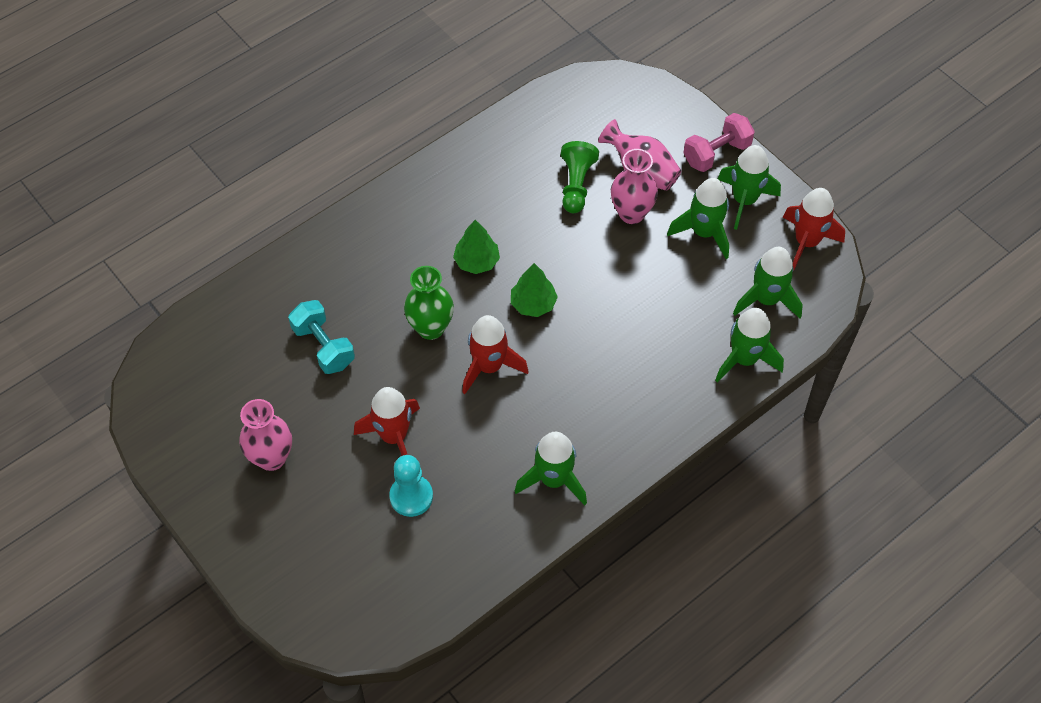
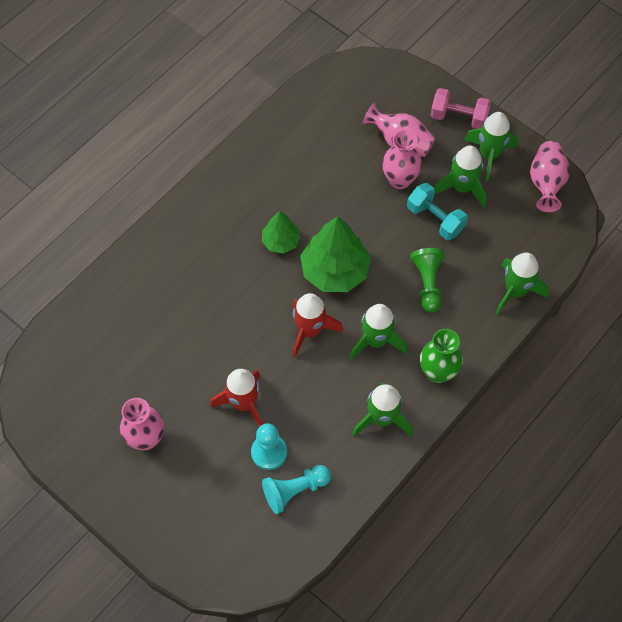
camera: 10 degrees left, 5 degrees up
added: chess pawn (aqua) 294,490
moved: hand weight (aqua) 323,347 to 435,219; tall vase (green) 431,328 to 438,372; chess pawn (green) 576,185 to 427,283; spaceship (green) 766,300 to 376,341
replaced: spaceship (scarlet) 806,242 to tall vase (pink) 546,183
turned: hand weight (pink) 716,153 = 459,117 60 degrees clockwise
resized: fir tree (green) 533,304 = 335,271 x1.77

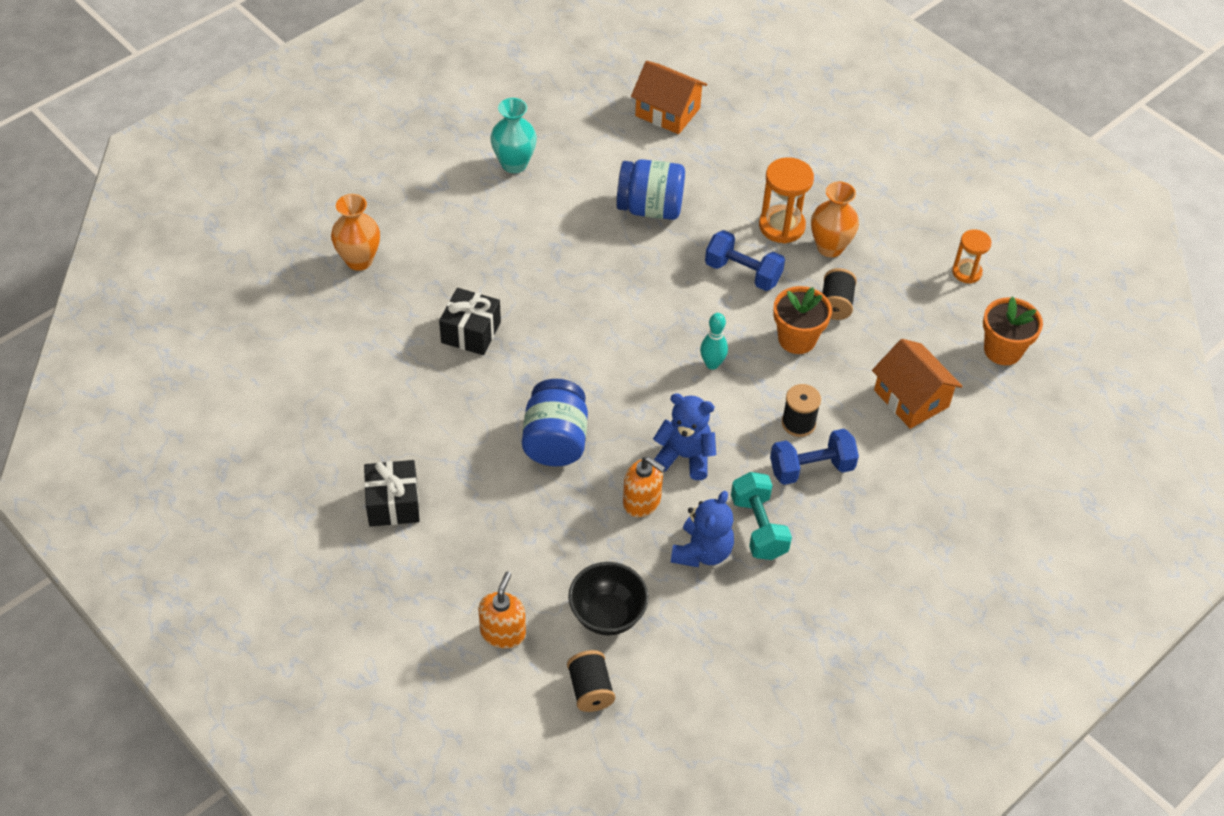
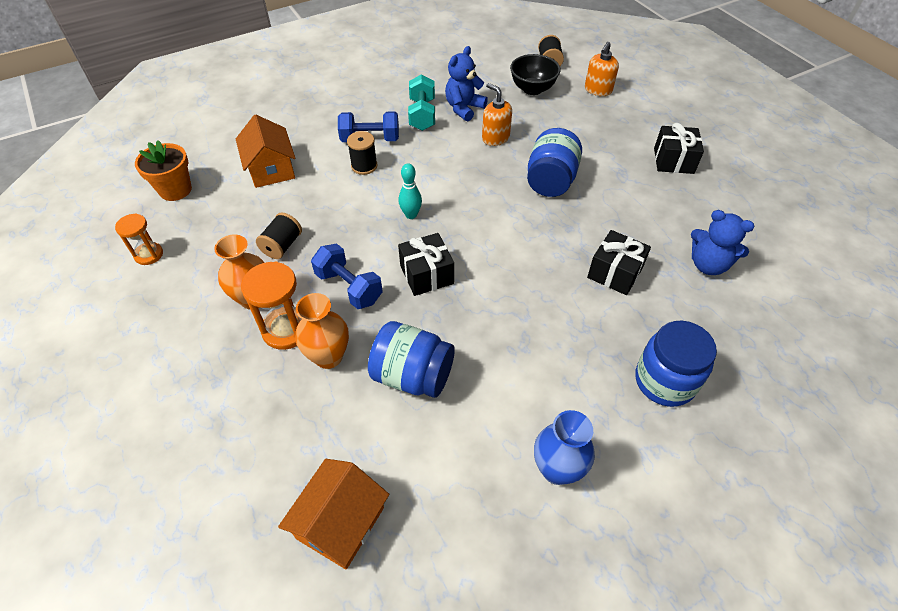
camera: 165 degrees left, 0 degrees up
removed: flower pot (orange-coloured) 797,339
added: wrapped gift (jet-black) 426,274; jam jar (blue) 664,381
moved: tall vase (orange-coloured) 359,260 to 328,356; teddy bear (blue) 685,457 to 708,265
recoloured: tall vase (aqua) 514,164 to tall vase (blue) 557,469
turned: house (orange-coloured) 667,112 = 340,523 75 degrees clockwise

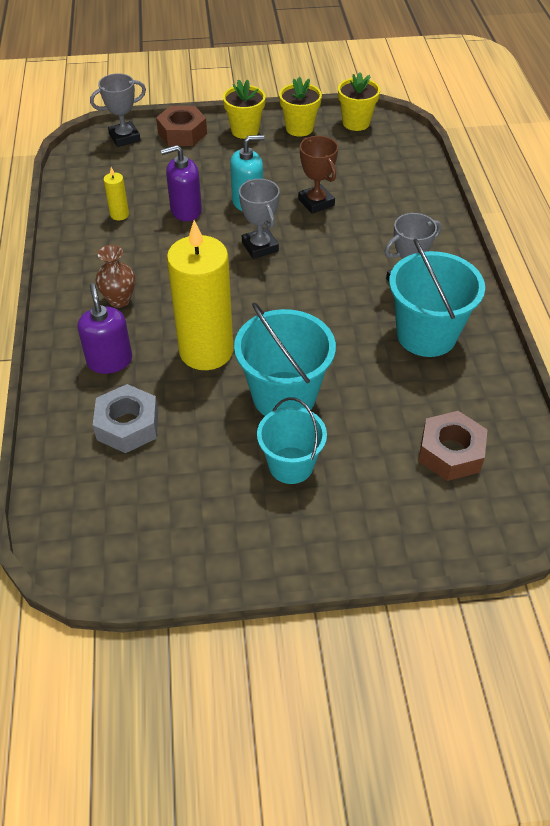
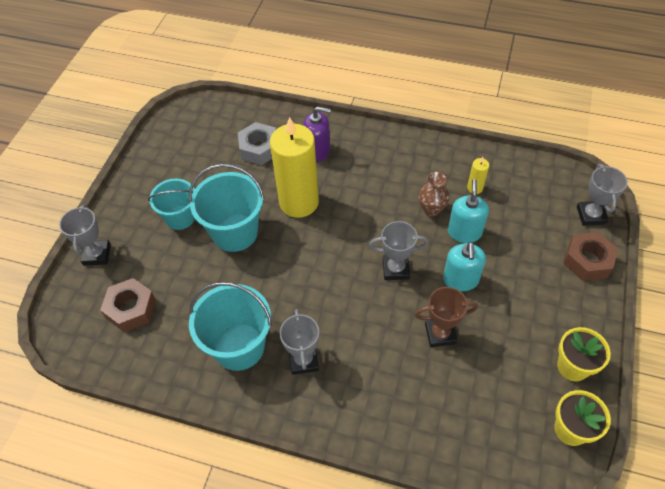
camera: 115 degrees right, 5 degrees up
removed: flower pot (bright yellow) 245,130
added: trophy (gray) 97,255
moved: tall vase (russet) 119,300 to 431,209
recoloured: soap pump (violet) 186,210 to soap pump (aqua) 464,232

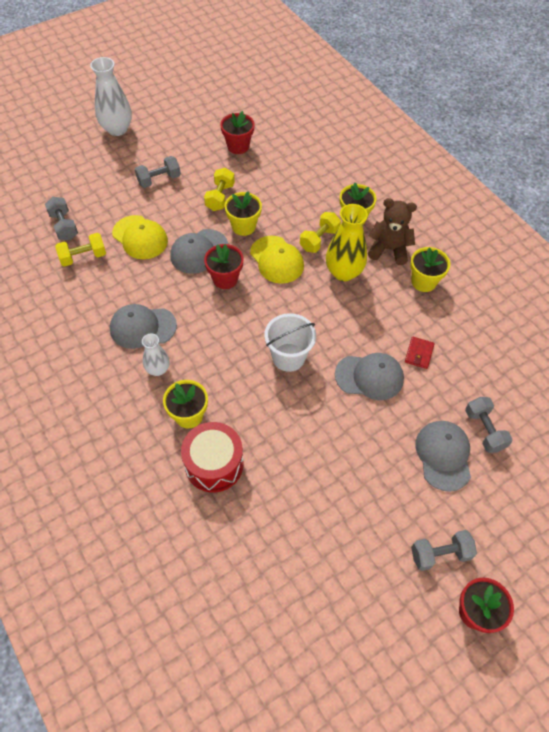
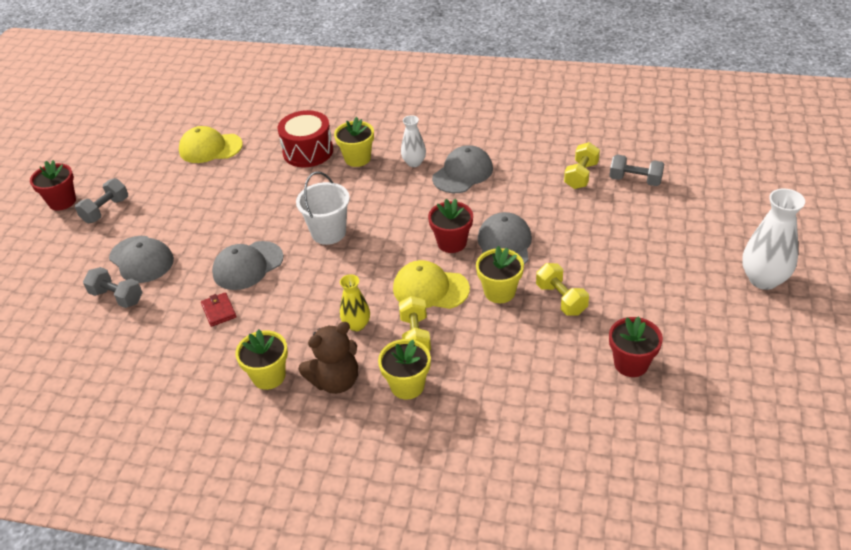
camera: 140 degrees right, 15 degrees down
removed: hand weight (gray) 159,180
moved: peaked cap (bright yellow) 140,237 to 210,148
resized: tall vase (bright yellow) 343,272 = 356,325 x0.59

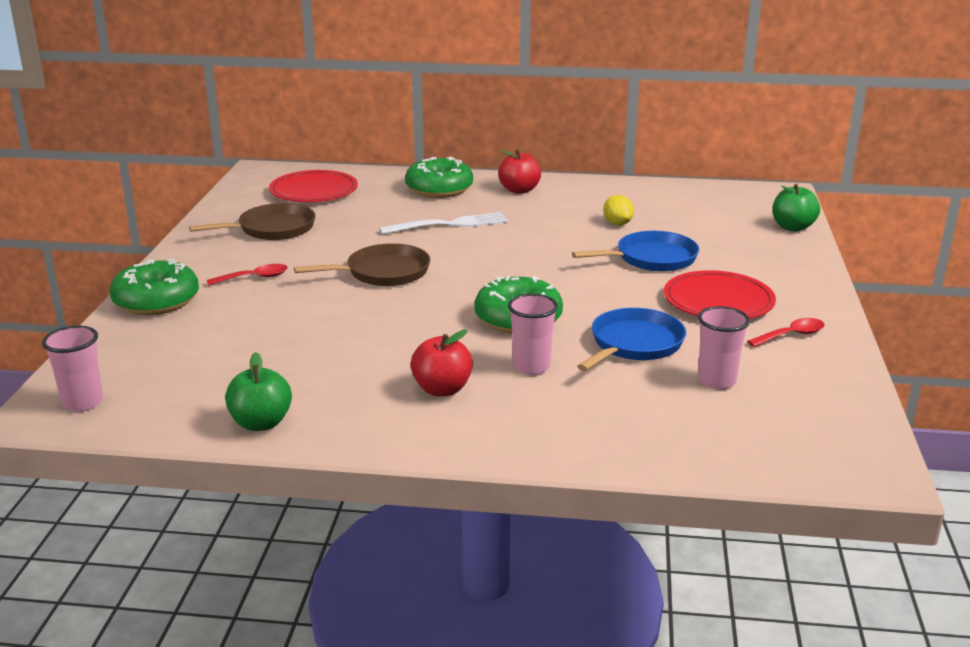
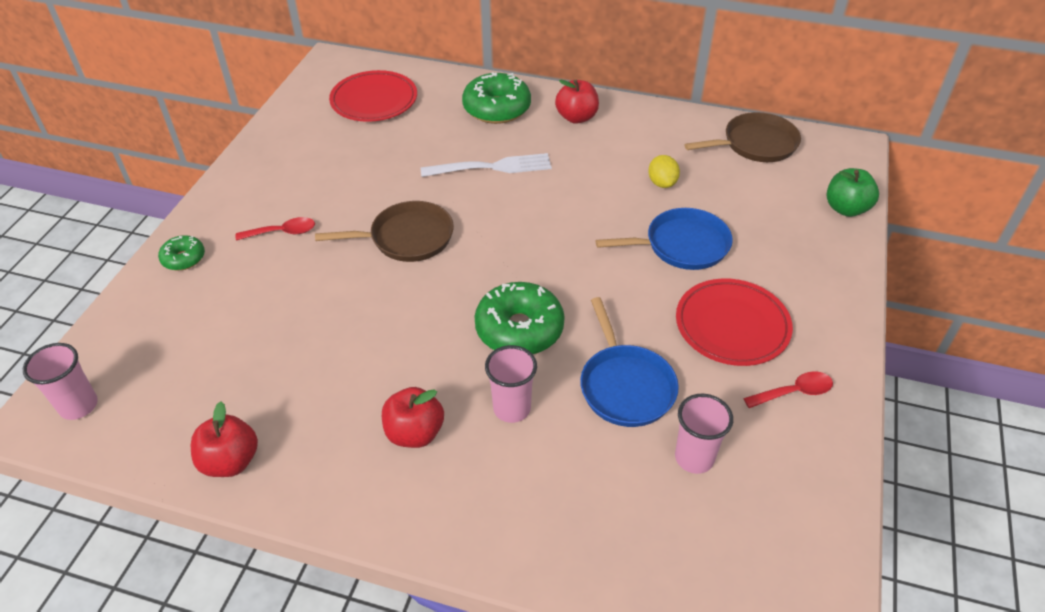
camera: 10 degrees right, 20 degrees up
moved: skillet (russet) 272,229 to 755,144
recoloured: toy apple (green) 261,423 to toy apple (scarlet) 230,461
turned: skillet (blue) 634,344 = 625,386 120 degrees clockwise
resized: donut (green) 156,301 = 183,258 x0.53

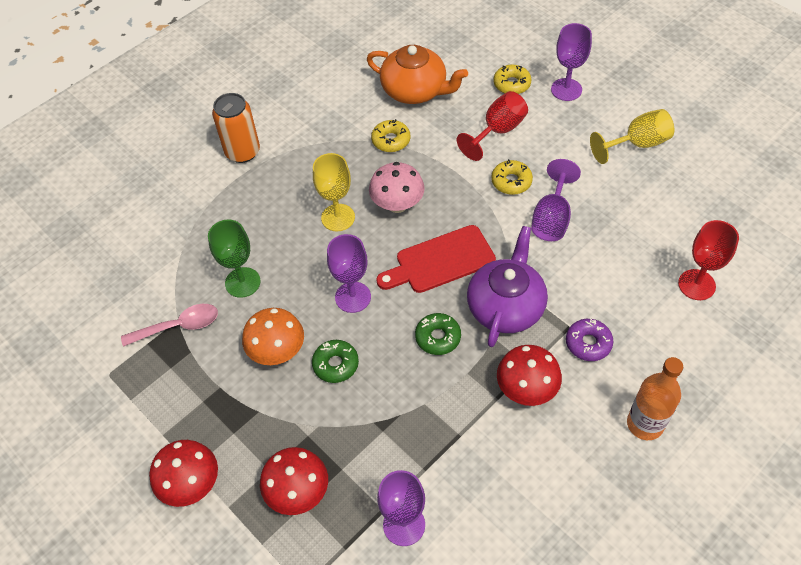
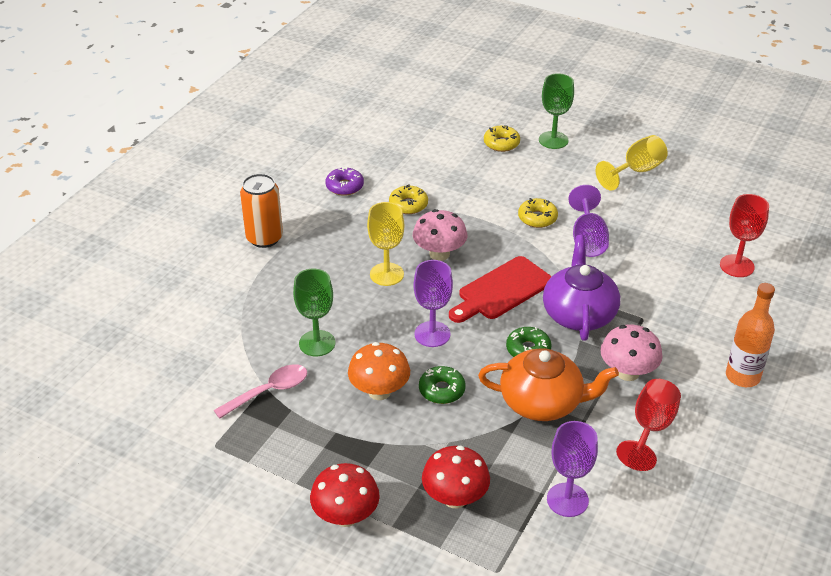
camera: 20 degrees left, 15 degrees down
moved: china teapot (orange-coloured) 415,90 to 542,402; wine glass (scarlet) 498,131 to 650,429; donut (violet) 588,343 to 344,186
recoloured: mushroom (scarlet) 526,389 to mushroom (pink) 627,372; wine glass (violet) 566,89 to wine glass (green) 553,140

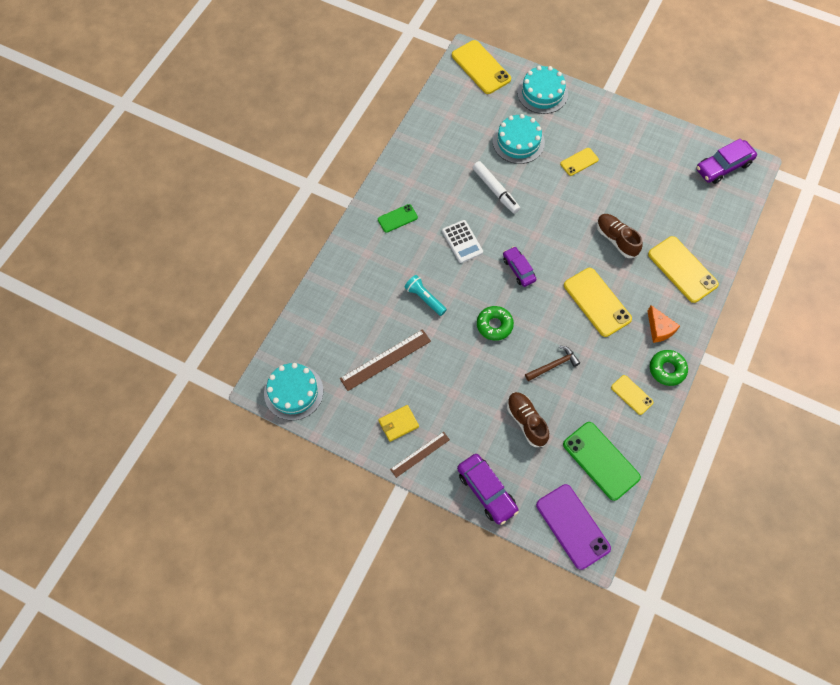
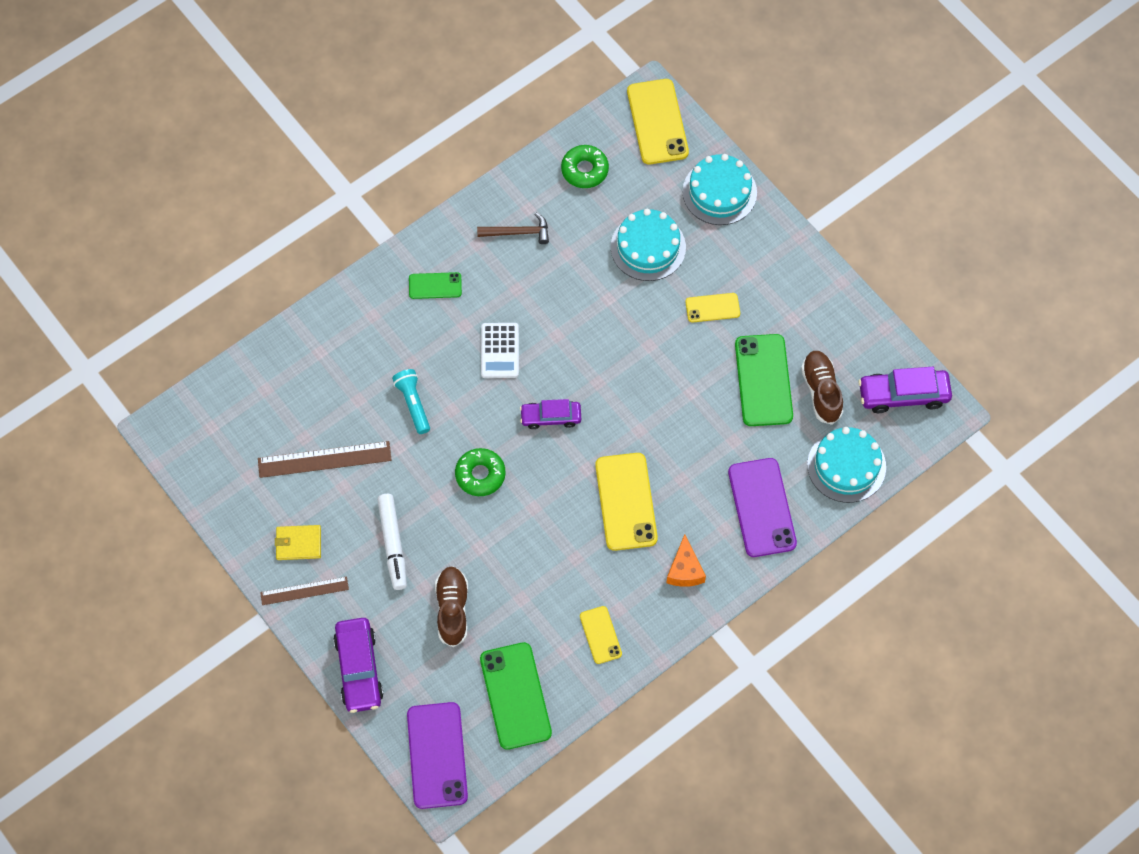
camera: 25 degrees right, 0 degrees up
added: phone (green) 763,380
moved: cake (aqua) 293,392 to 846,466; felt pen (snow-white) 495,190 to 393,544; claw hammer (russet) 553,365 to 518,232; lace-up shoe (russet) 616,239 to 821,391; donut (green) 667,369 to 584,170
recoloured: phone (bright yellow) 682,269 to phone (violet) 761,507
turned: toy car (violet) 518,269 = 551,417 90 degrees counterclockwise

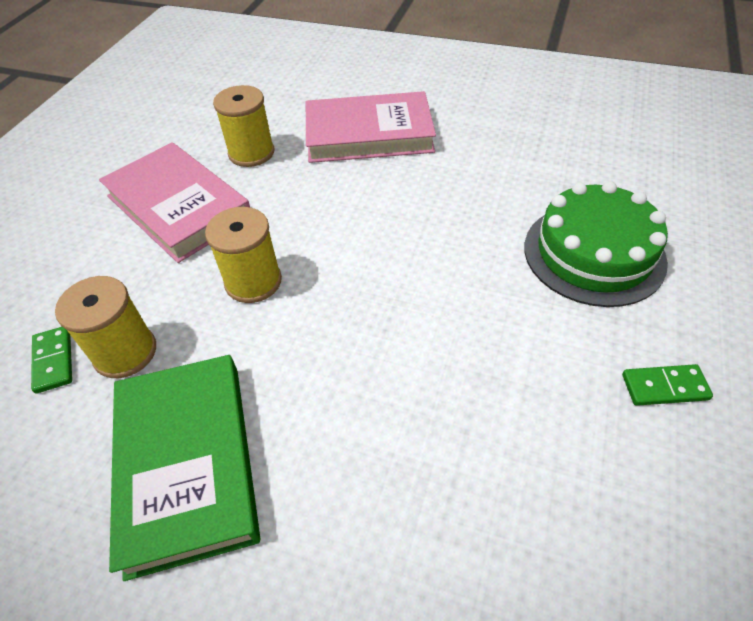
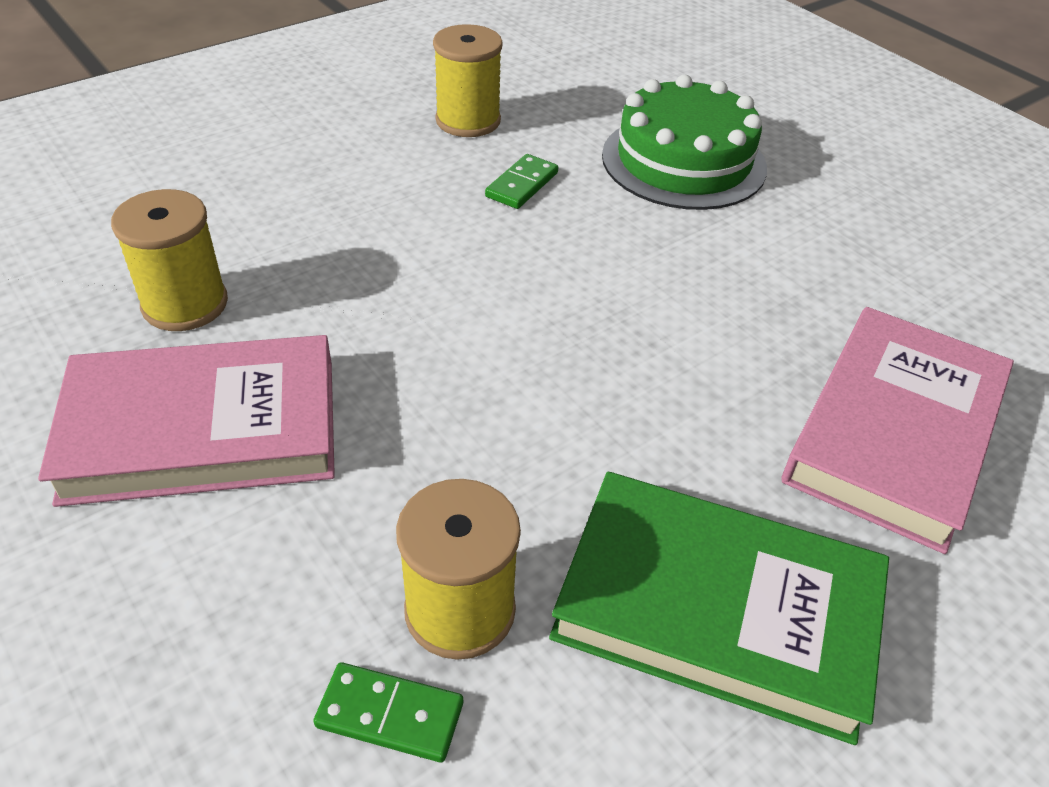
camera: 60 degrees left, 5 degrees down
moved: spool (bright yellow) 253,281 to 468,121; hardcover (pink) 369,134 to 894,432; domino tile (green) 664,387 to 522,185

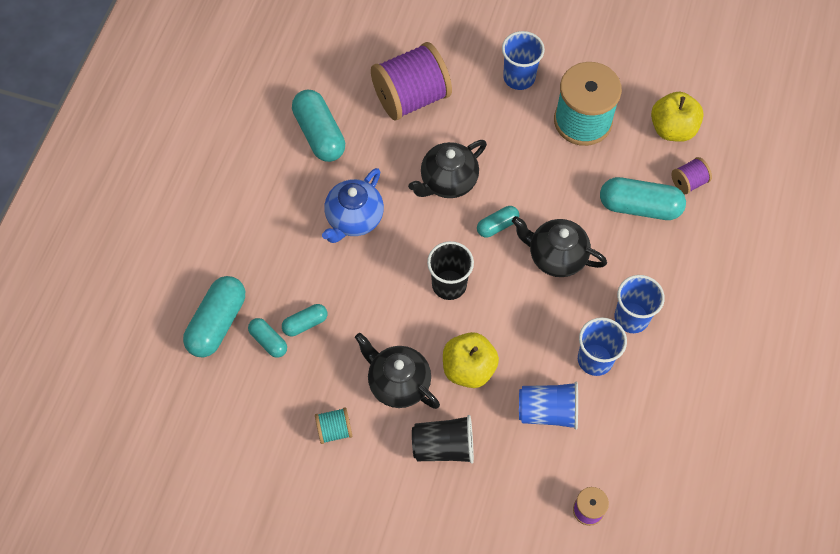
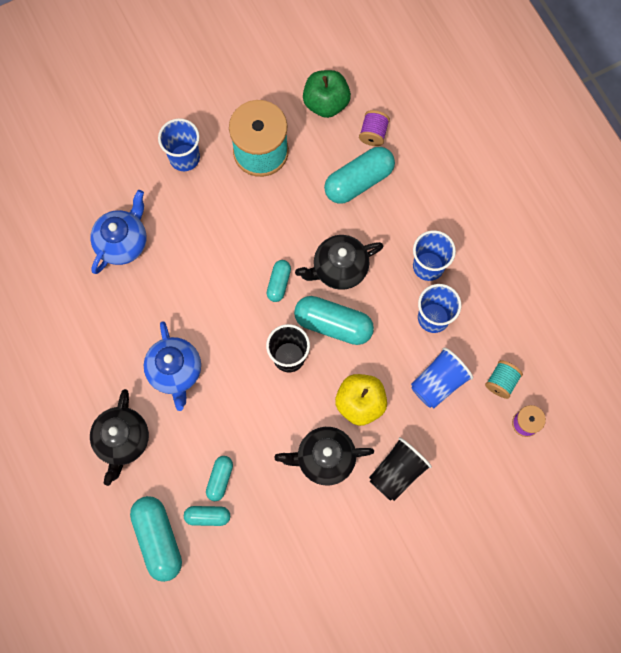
camera: 45 degrees left, 10 degrees up
moved: pill shape (aqua) 319,134 to 333,324; spool (aqua) 334,430 to 501,382; china teapot (jet-black) 448,181 to 123,440
replaced: spool (violet) 411,97 to china teapot (blue) 123,242
recoloured: toy apple (bright yellow) 672,129 to toy apple (green) 326,103

